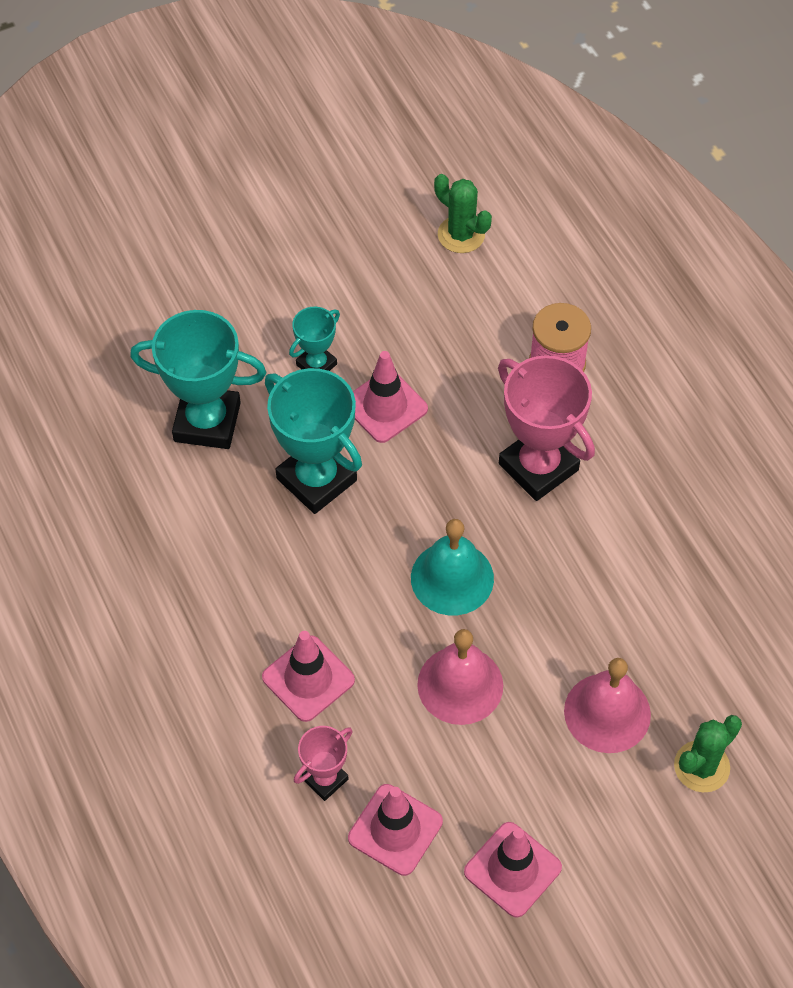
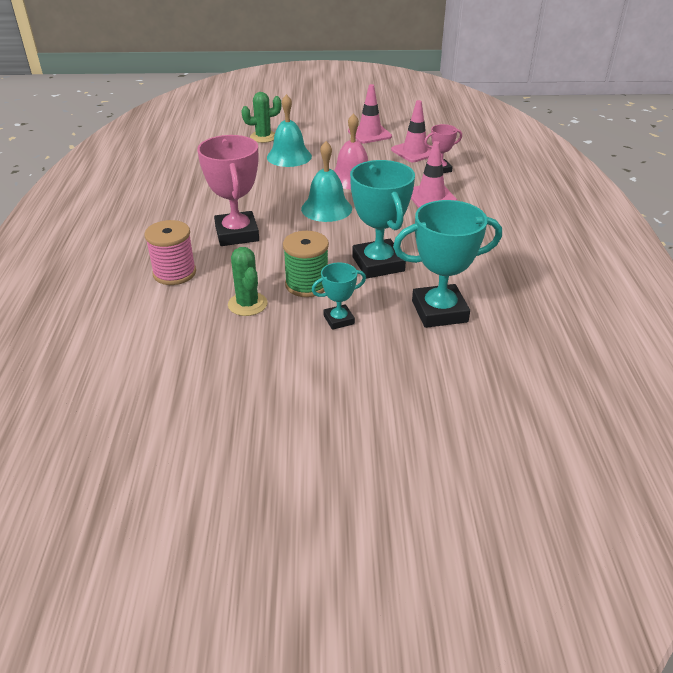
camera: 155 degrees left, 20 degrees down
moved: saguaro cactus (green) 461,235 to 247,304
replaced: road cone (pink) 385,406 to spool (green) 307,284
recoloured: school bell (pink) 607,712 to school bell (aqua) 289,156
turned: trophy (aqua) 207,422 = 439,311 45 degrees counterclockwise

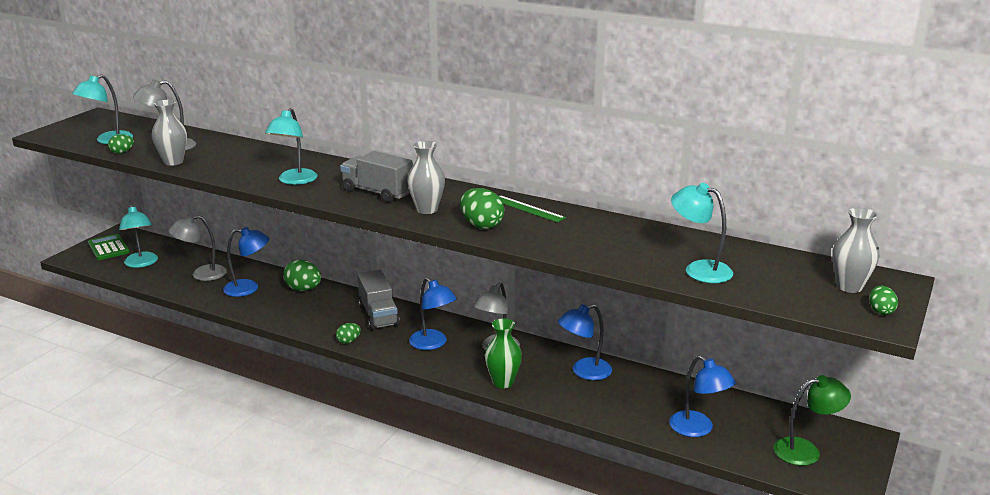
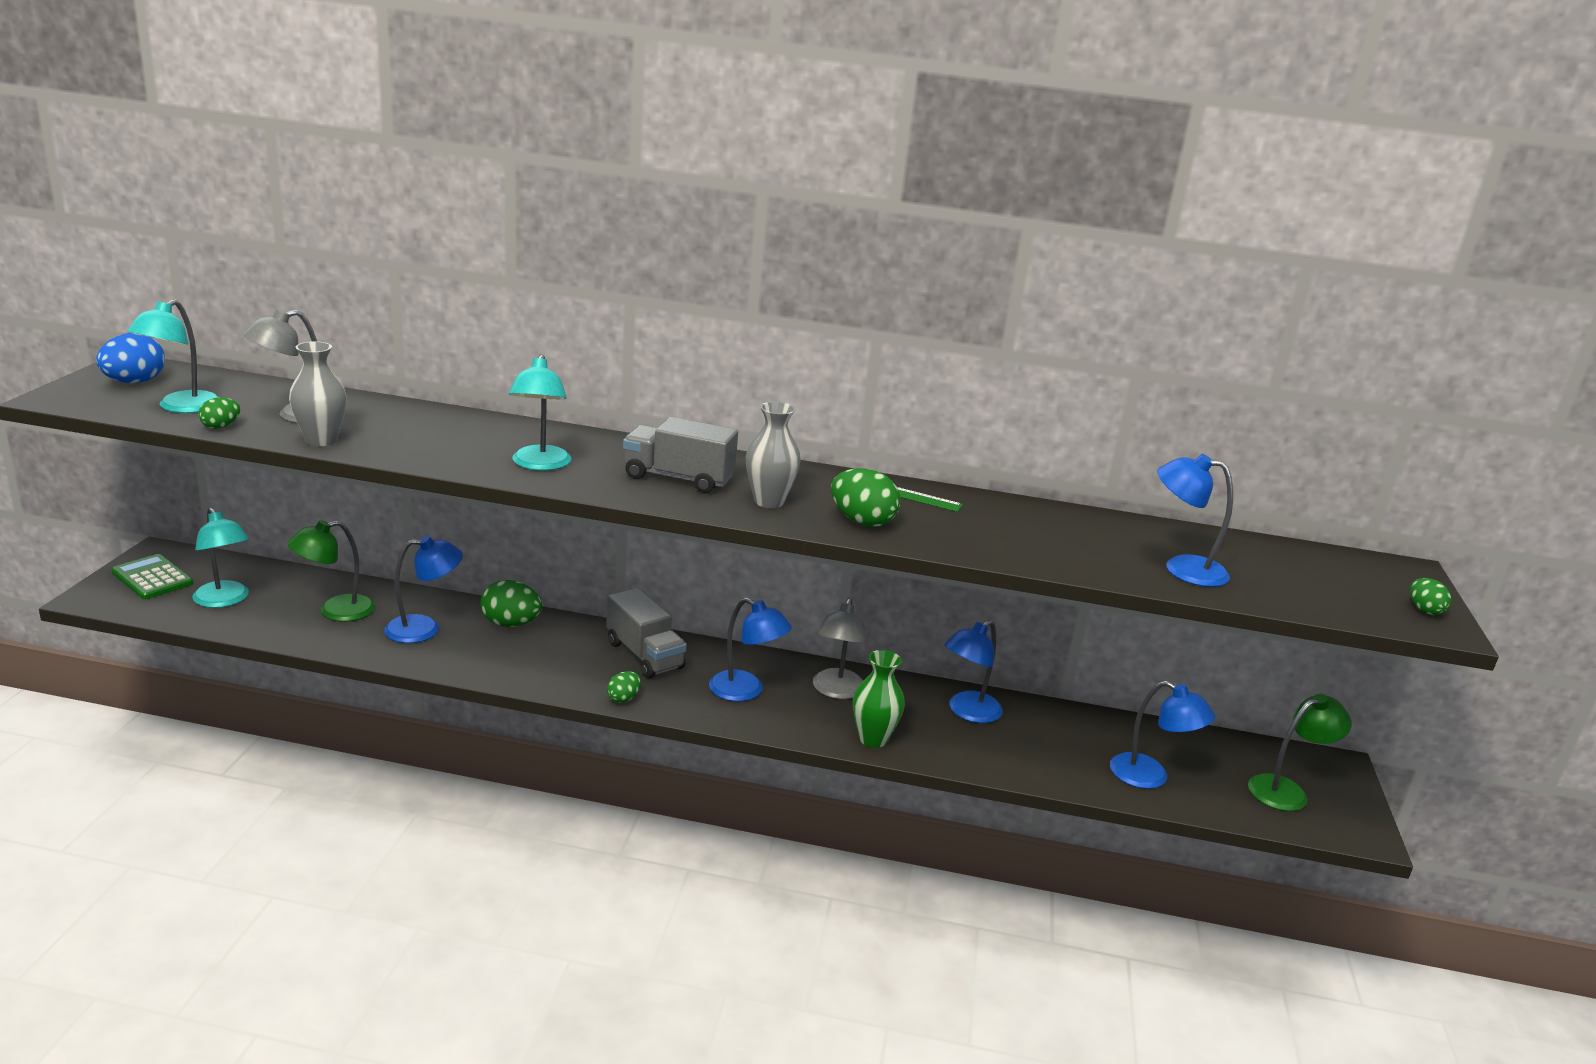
camera: 20 degrees left, 0 degrees up
removed: tall vase (gray) 849,287
added: egg shape (blue) 134,382
recoloured: lamp (gray) 201,274 to lamp (green) 335,611; lamp (aqua) 699,269 to lamp (blue) 1182,569

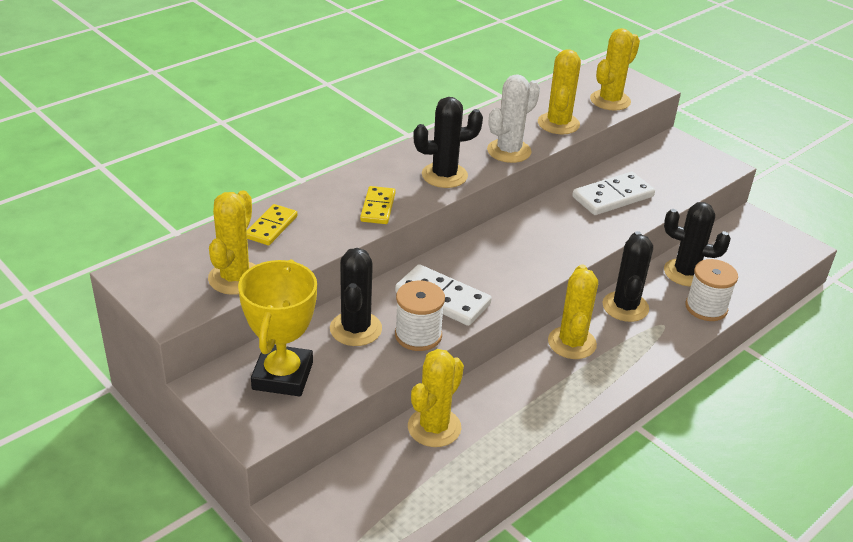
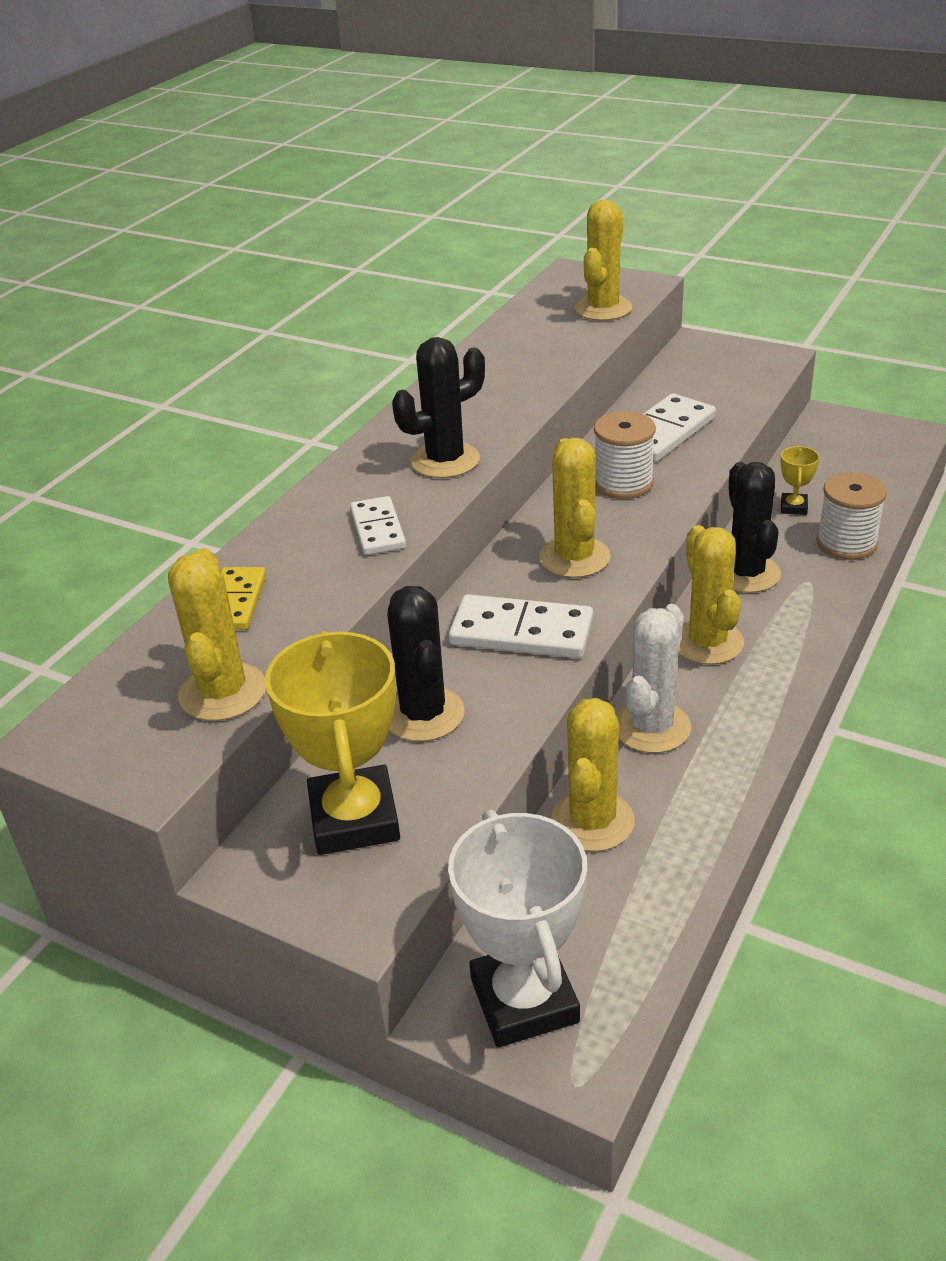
camera: 15 degrees left, 0 degrees up
added: trophy (snow-white) 524,1000
moved: spool (snow-white) 418,335 to 623,483; saguaro cactus (snow-white) 509,151 to 652,727; saguaro cactus (bright yellow) 558,124 to 574,557
replaced: saguaro cactus (jet-black) 685,273 to trophy (bright yellow) 793,507
recoloured: domino tile (bright yellow) 378,207 to domino tile (snow-white) 377,529

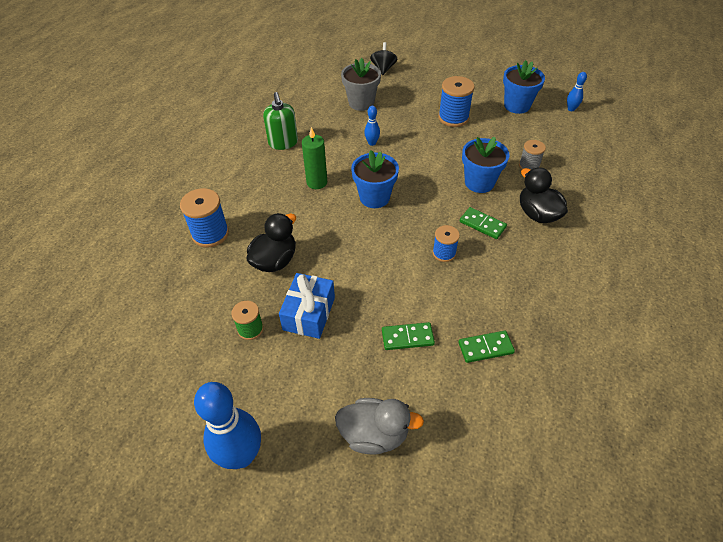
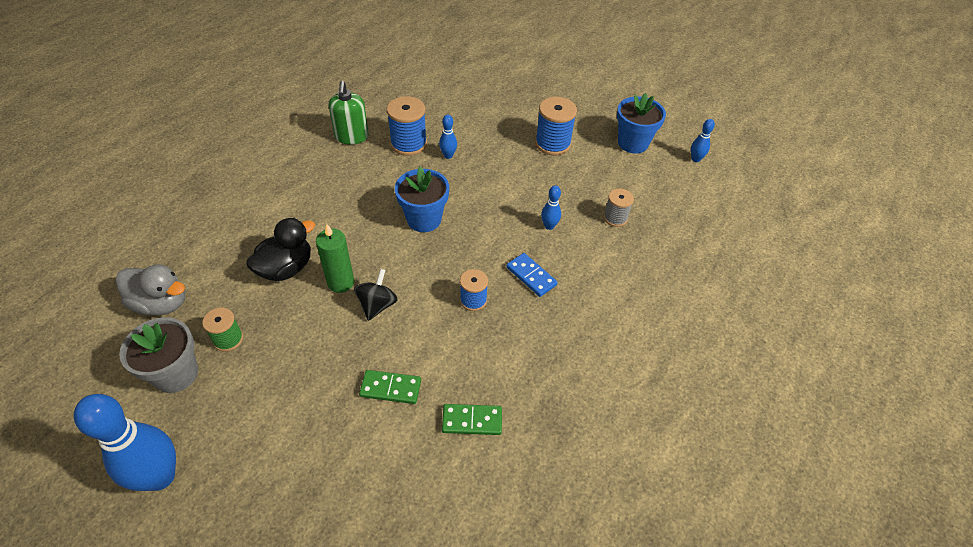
camera: 10 degrees right, 0 degrees up
removed: wrapped gift (blue) 309,313; duck (jet-black) 537,214
moved: spool (blue) 210,234 to 408,144; pillar candle (green) 317,182 to 341,282; duck (gray) 374,434 to 161,303; flower pot (gray) 361,103 to 176,374; toy top (jet-black) 383,69 to 377,305
replaced: flower pot (blue) 479,182 to bowling pin (blue) 549,226
recoloured: domino tile (green) 482,224 to domino tile (blue) 531,276

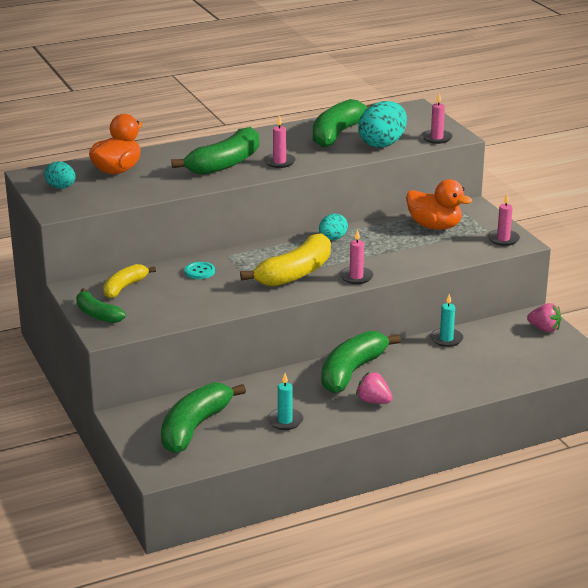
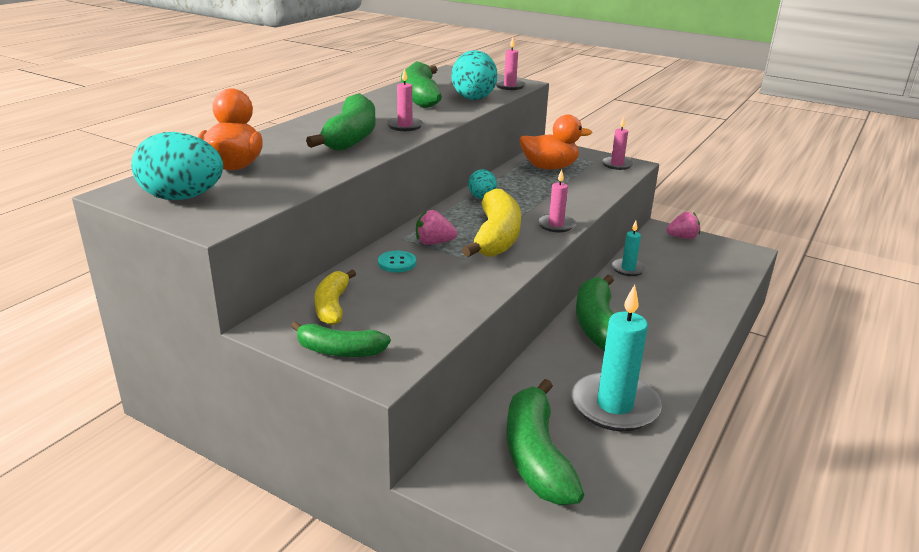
camera: 35 degrees left, 0 degrees up
moved: strawberry (pink) 373,401 to 434,243
resized: egg shape (aqua) 61,187 = 182,198 x1.73; pillar candle (aqua) 285,421 = 614,406 x1.93

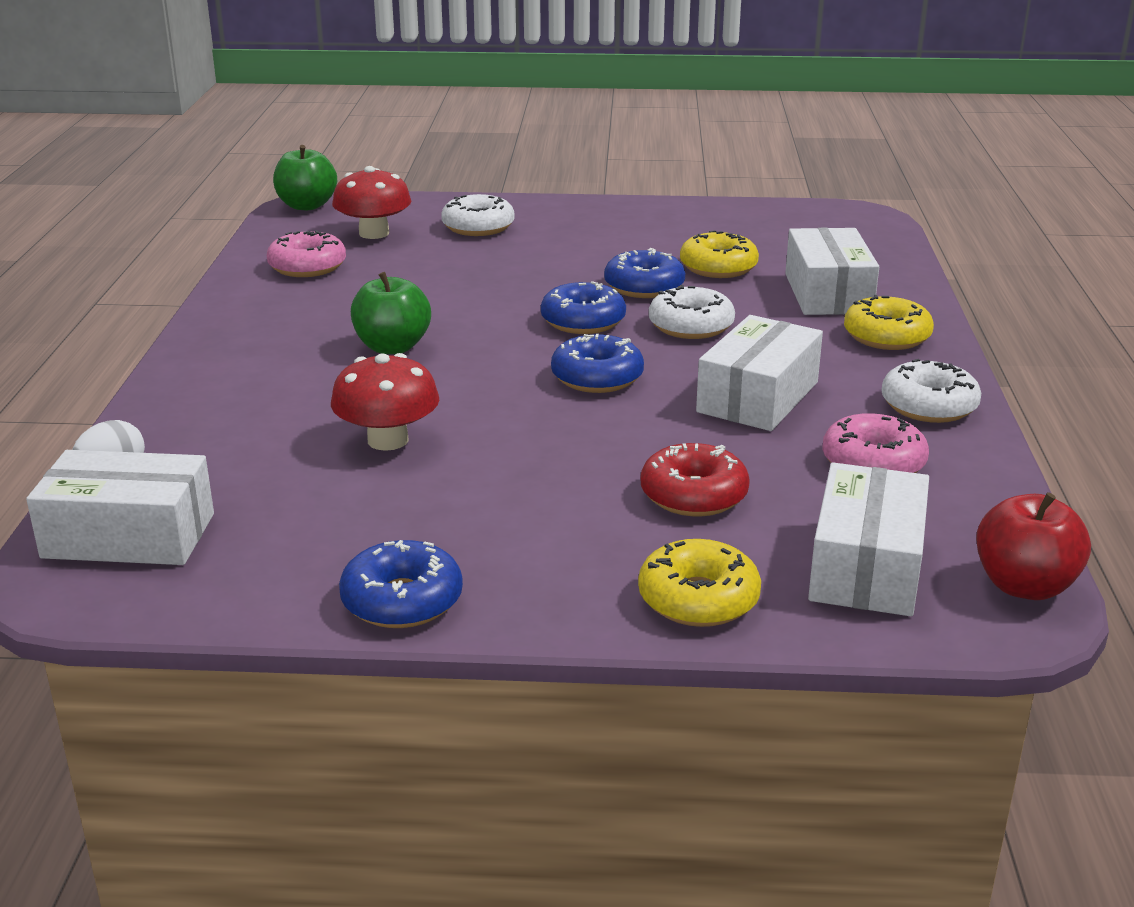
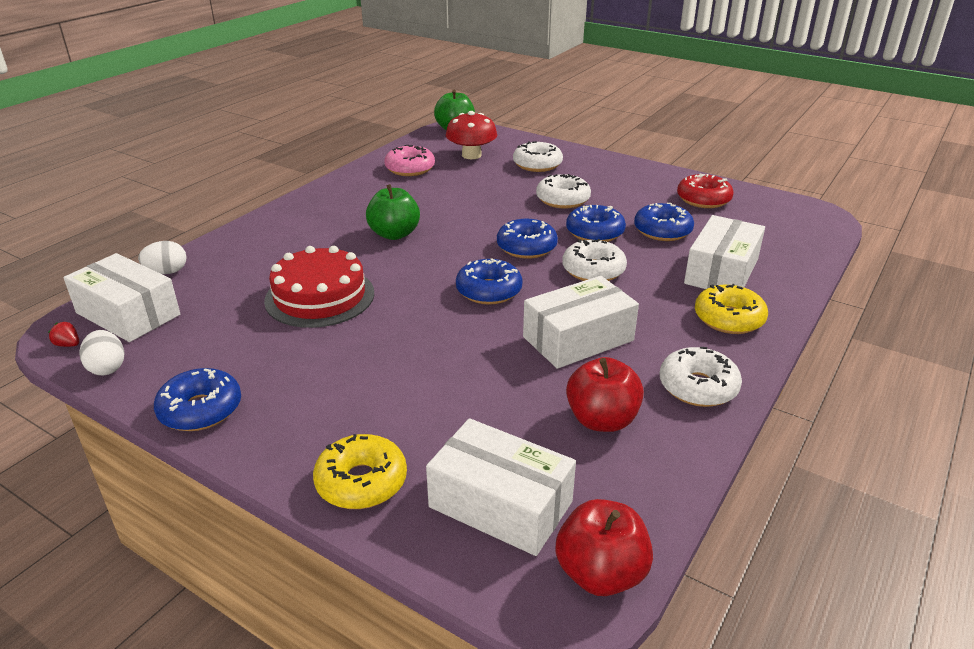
camera: 30 degrees right, 5 degrees up
added: strawberry (scarlet) 68,345; egg shape (snow-white) 107,368; donut (snow-white) 562,199
moved: donut (scarlet) 693,495 to 703,199
replaced: mushroom (scarlet) 388,440 to cake (scarlet) 320,296; donut (pink) 873,463 to toy apple (scarlet) 602,420
recoloured: donut (bright yellow) 718,267 to donut (blue) 662,231
turned: package (snow-white) 866,566 = 500,504 75 degrees clockwise

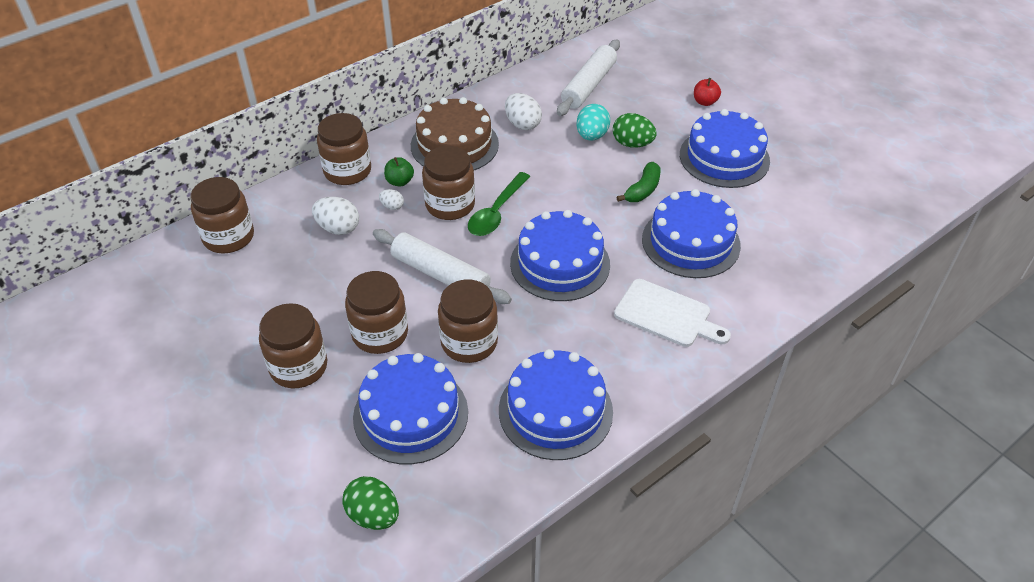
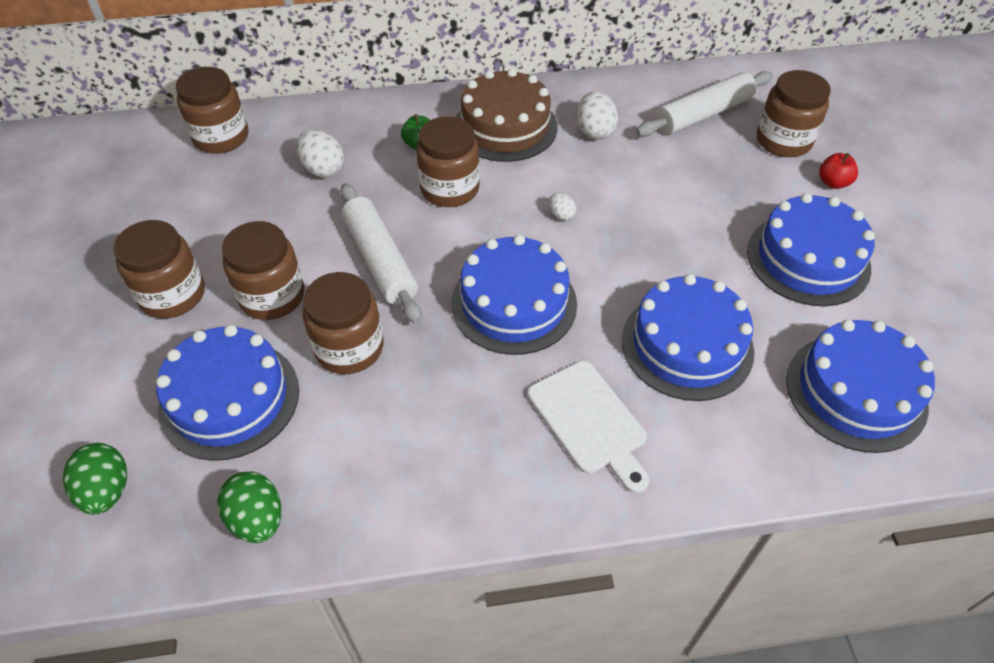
camera: 30 degrees right, 5 degrees up
removed: teaspoon (green) 496,212; egg shape (aqua) 591,136; toy banana (green) 642,190
moved: jam jar (russet) 347,171 to 783,141; egg shape (snow-white) 392,206 to 561,215; cake (blue) 555,410 to 856,392; egg shape (green) 632,144 to 257,519

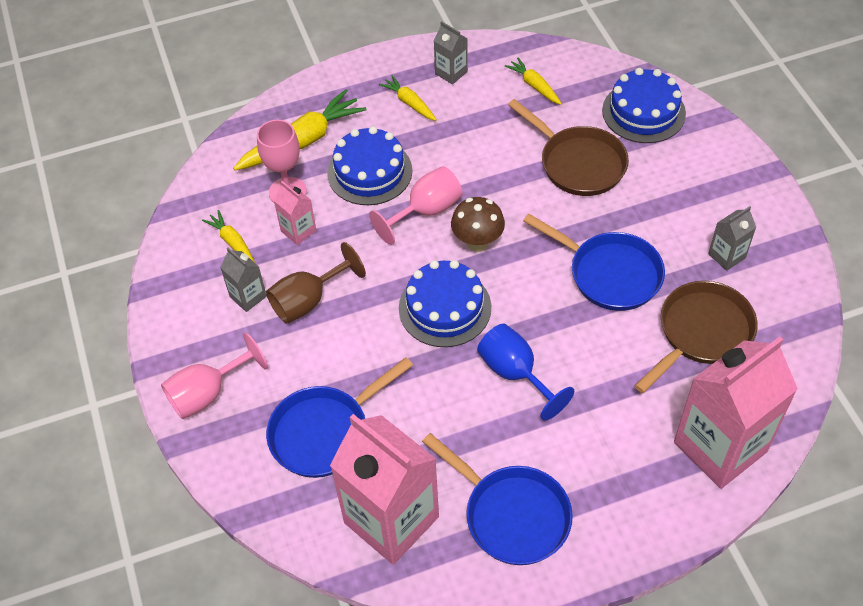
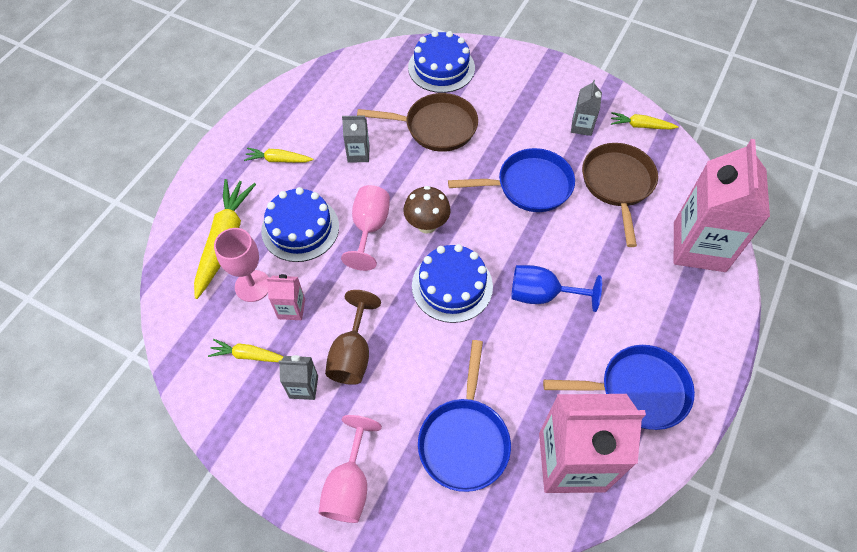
camera: 45 degrees left, 5 degrees up
moved: milk carton (gray) 451,73 to 358,154; toy carrot (bright yellow) 534,86 to 641,126

